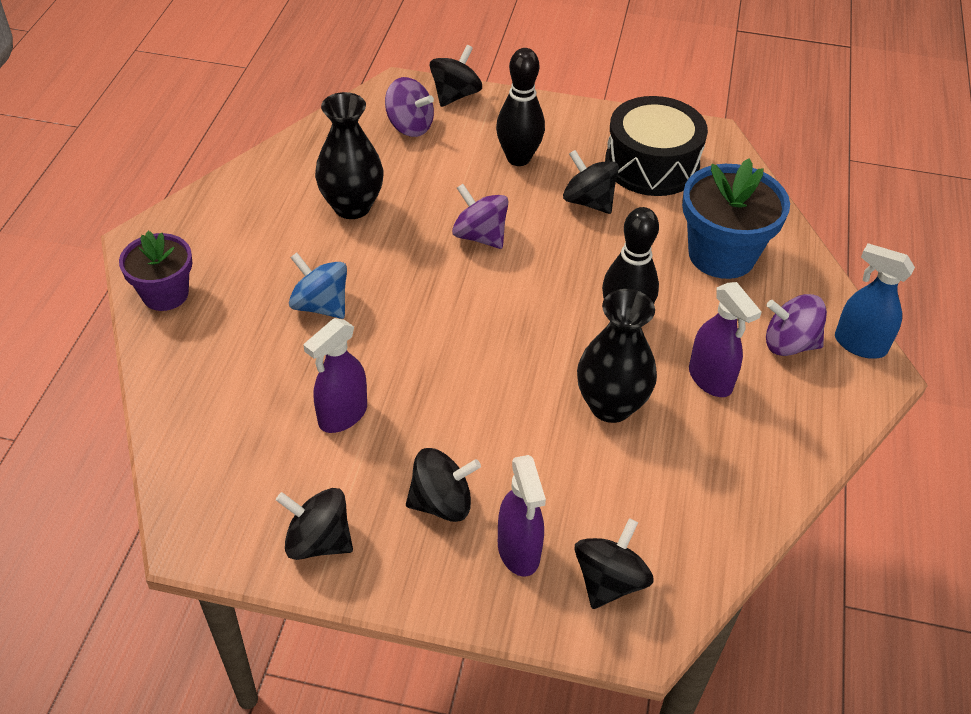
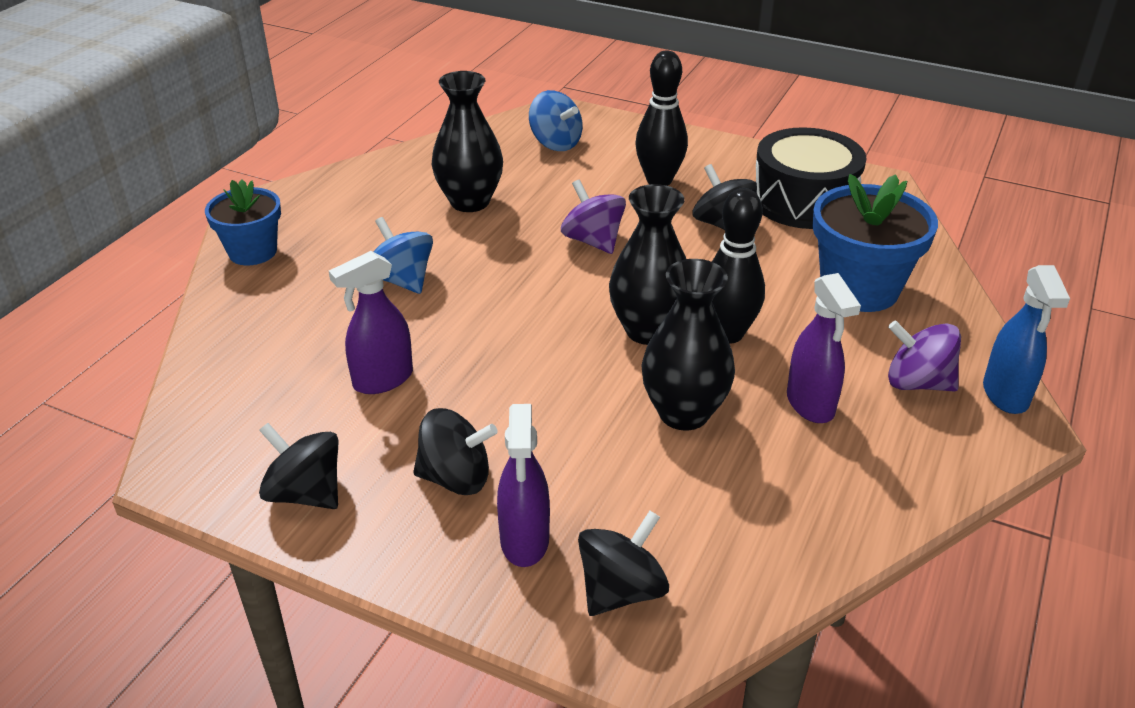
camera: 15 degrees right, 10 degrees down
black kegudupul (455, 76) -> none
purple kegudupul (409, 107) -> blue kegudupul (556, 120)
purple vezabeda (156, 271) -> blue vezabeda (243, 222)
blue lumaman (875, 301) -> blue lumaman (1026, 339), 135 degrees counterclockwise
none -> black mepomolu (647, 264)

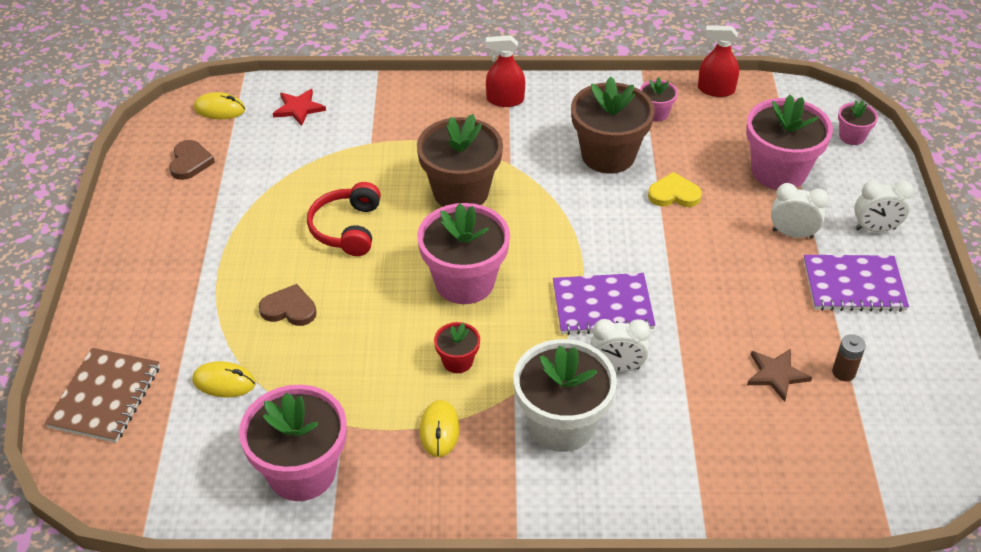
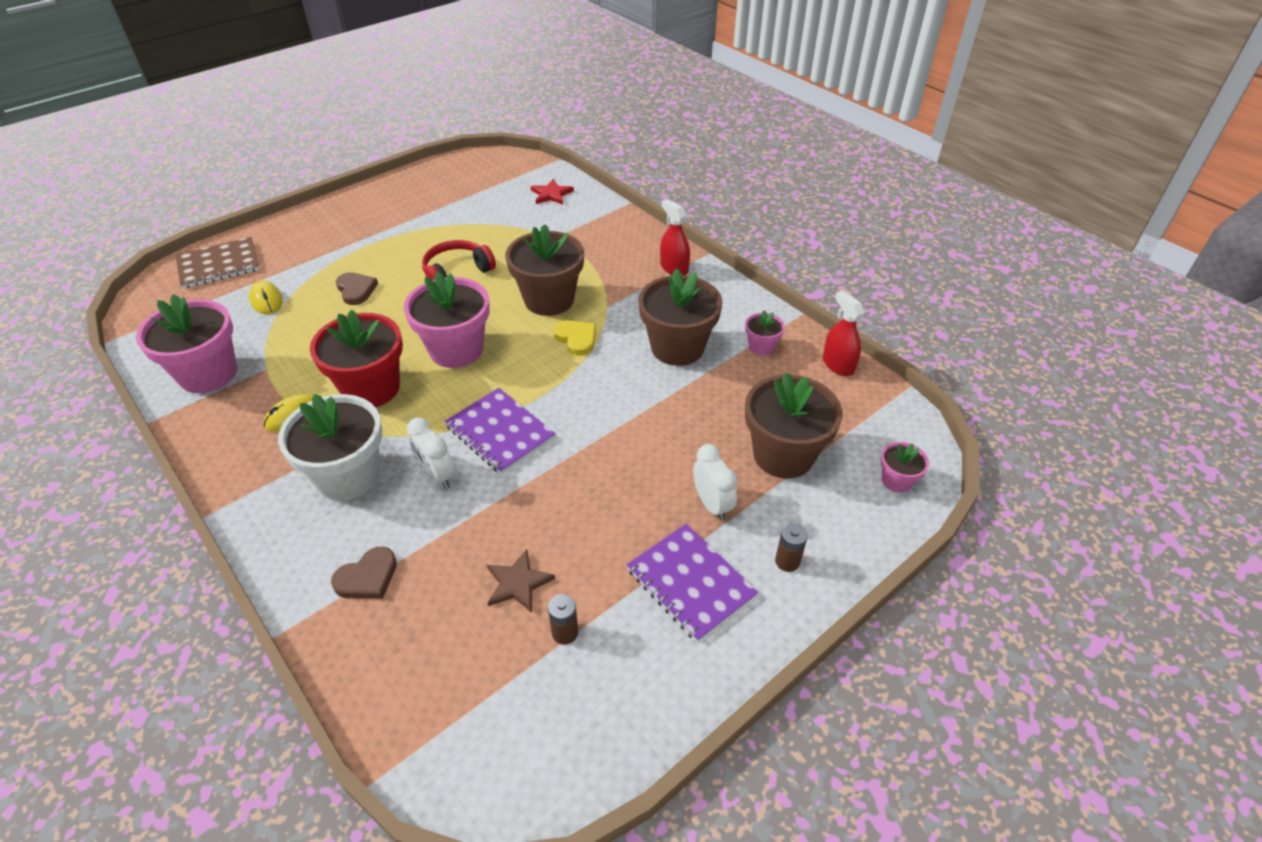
camera: 50 degrees right, 0 degrees up
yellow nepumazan (219, 105) -> none
pink vezabeda (789, 142) -> brown vezabeda (794, 425)
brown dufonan (192, 160) -> brown dufonan (364, 572), shifted
yellow dufonan (675, 189) -> yellow dufonan (575, 338), shifted
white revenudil (884, 206) -> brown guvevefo (791, 547)
red vezabeda (457, 347) -> red vezabeda (356, 358), x2.08

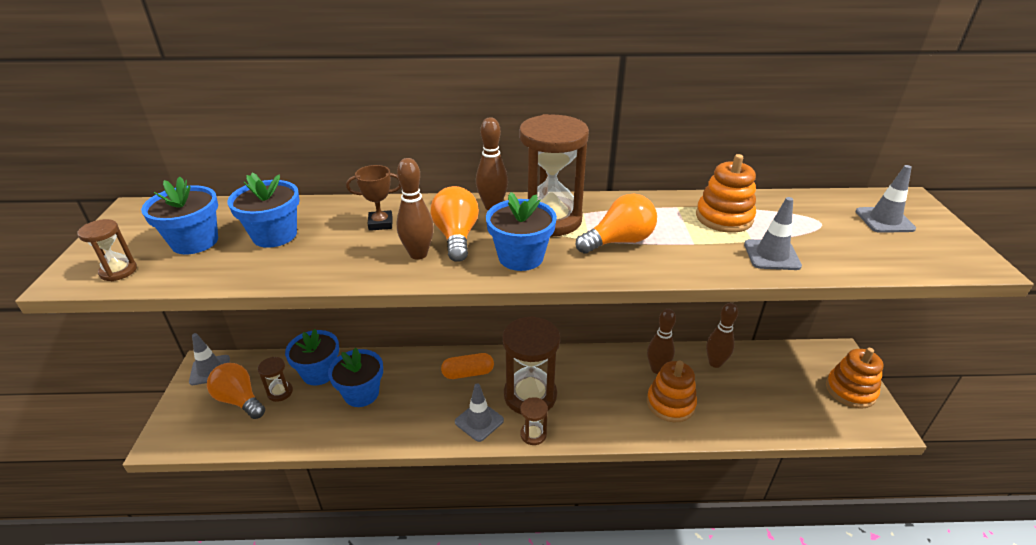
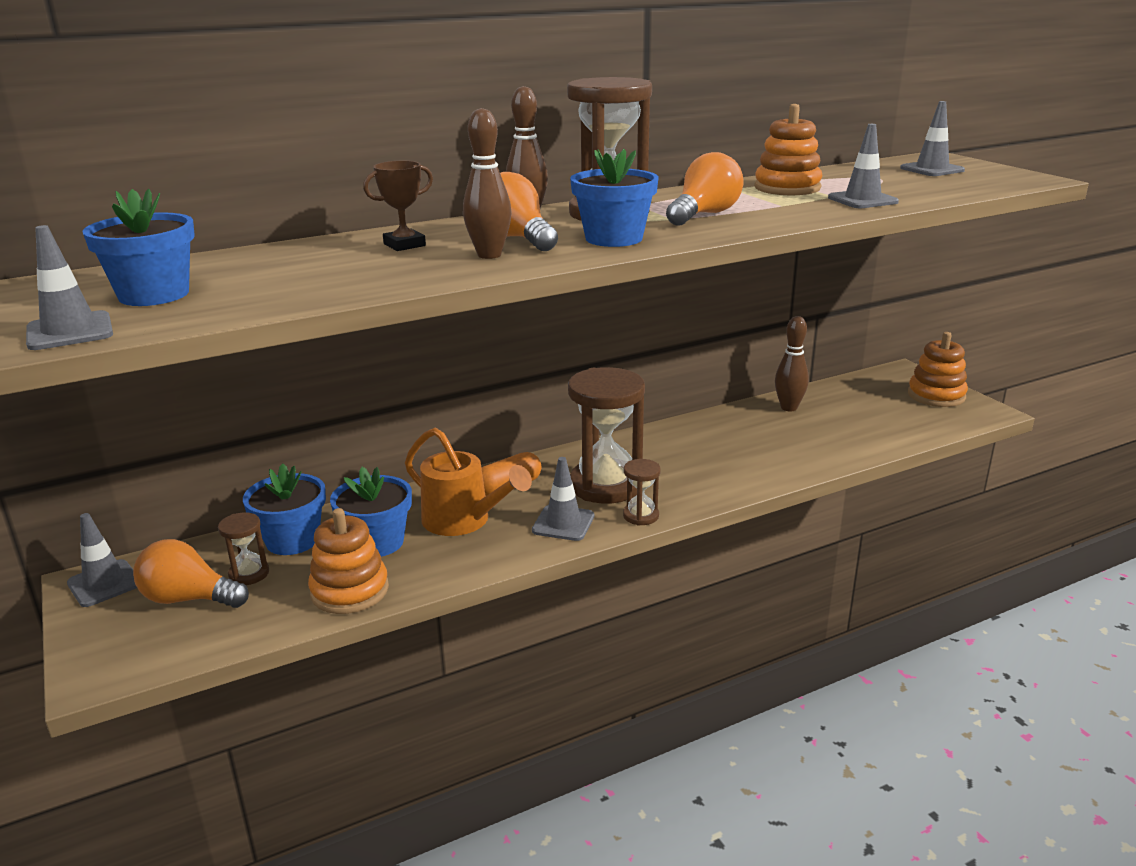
camera: 25 degrees left, 10 degrees down
blue vezabeda (263, 210) -> none
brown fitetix (107, 250) -> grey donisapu (69, 287)
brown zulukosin (661, 341) -> none
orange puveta (672, 391) -> orange puveta (348, 561), shifted
none -> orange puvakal (468, 482)

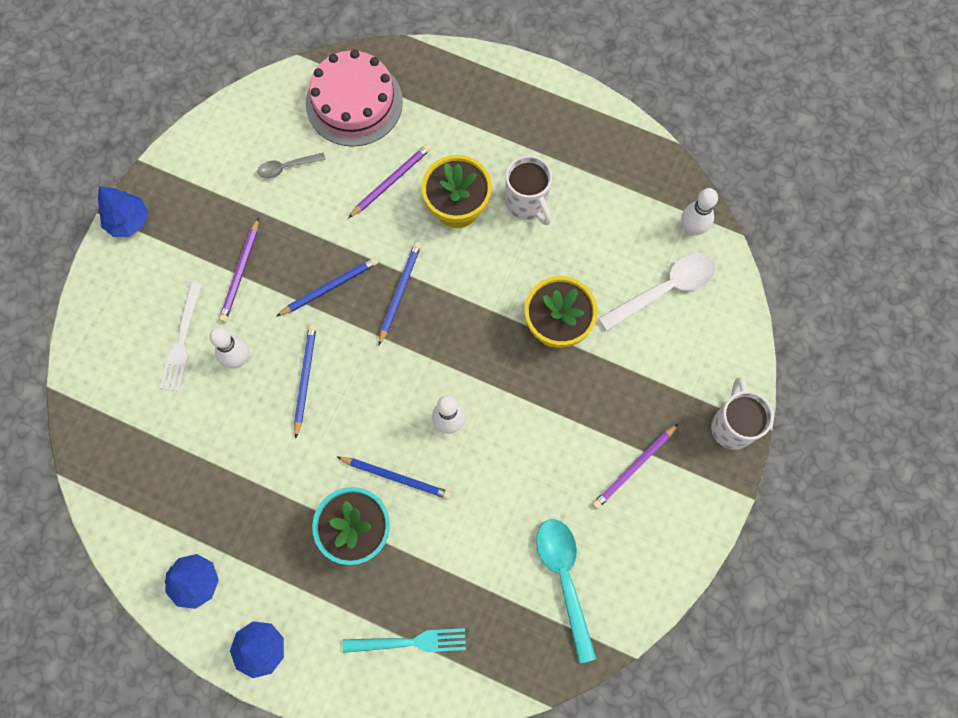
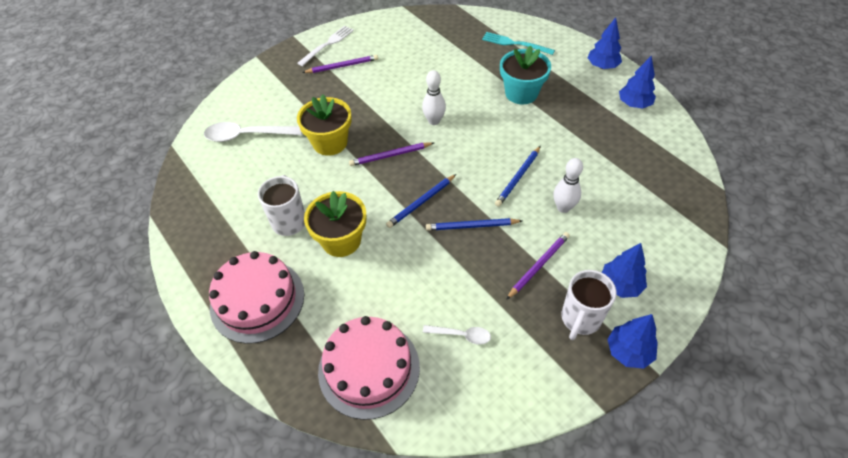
camera: 150 degrees left, 20 degrees down
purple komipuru (389, 181) -> purple komipuru (391, 154), shifted
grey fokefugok (292, 165) -> white fokefugok (457, 335)
white zulukosin (700, 212) -> none
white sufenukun (181, 337) -> white sufenukun (326, 46), shifted
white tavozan (742, 413) -> white tavozan (589, 305), shifted
blue komipuru (394, 478) -> none
turquoise fokefugok (566, 591) -> none
none -> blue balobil (624, 270)
none -> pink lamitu (256, 297)

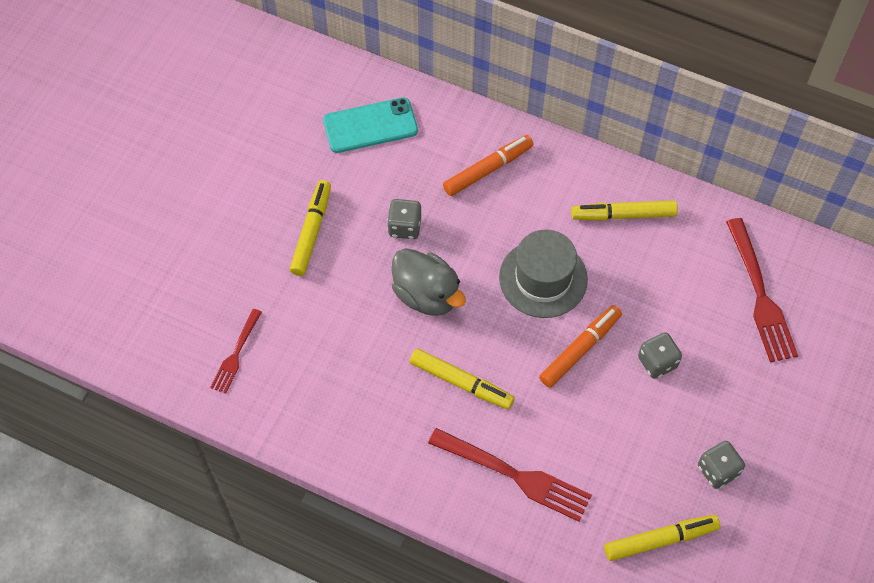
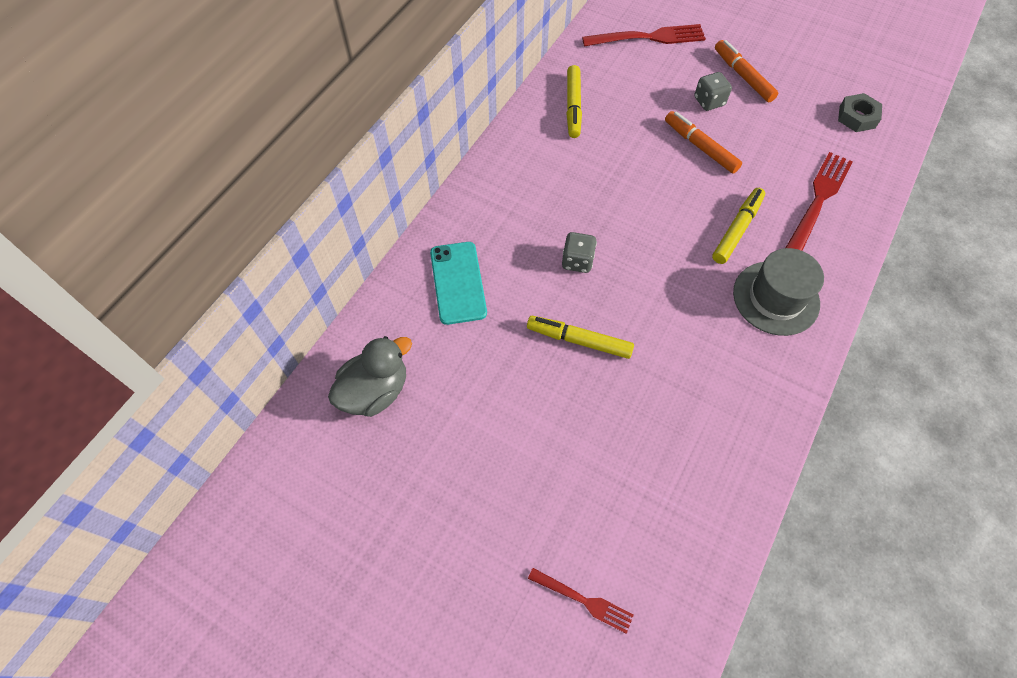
camera: 85 degrees left, 0 degrees up
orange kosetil (488, 165) -> orange kosetil (746, 71), shifted
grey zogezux (543, 274) -> grey zogezux (778, 292), shifted
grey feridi (429, 282) -> grey feridi (370, 376), shifted
red sufenukun (236, 351) -> red sufenukun (581, 601), shifted
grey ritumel (721, 465) -> none
yellow kosetil (662, 538) -> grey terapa (860, 112)

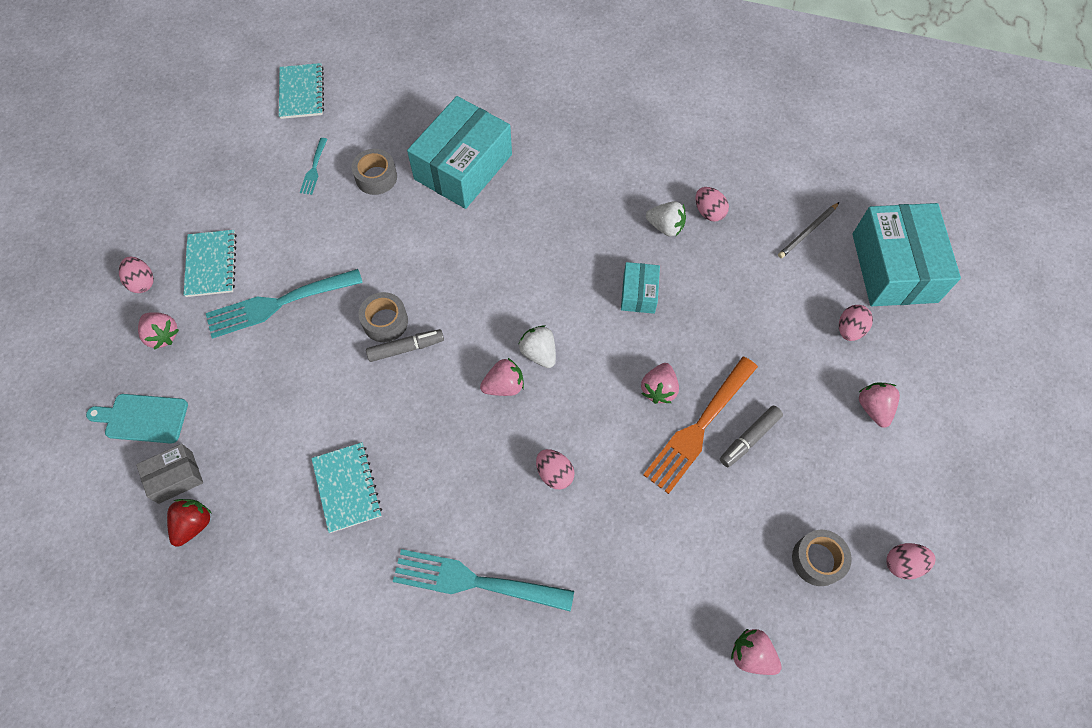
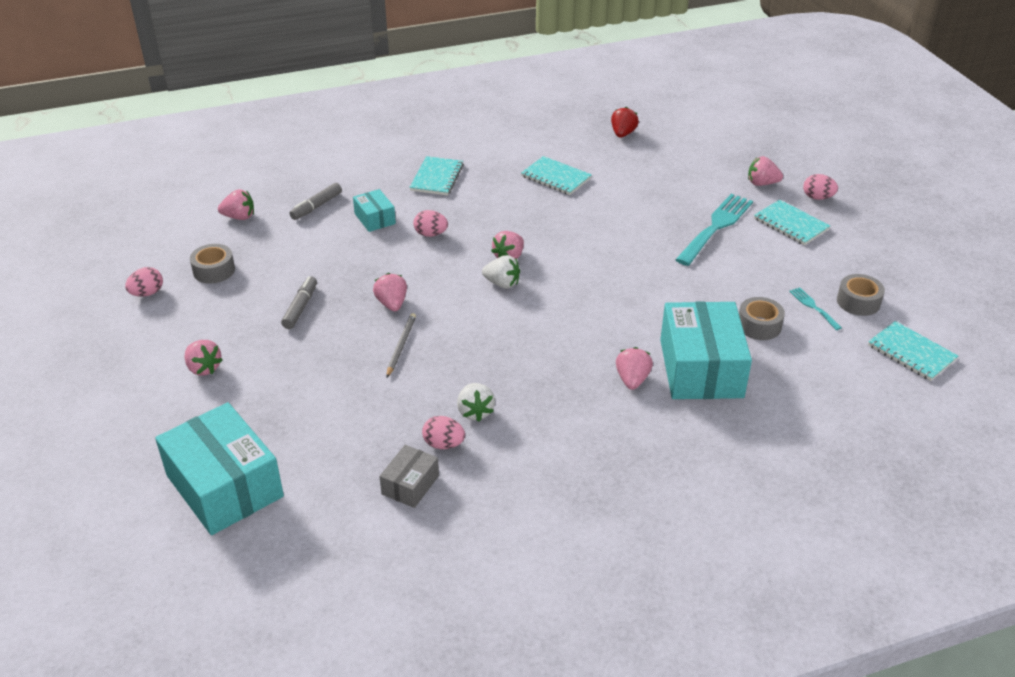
camera: 145 degrees right, 25 degrees down
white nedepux (666, 219) -> white nedepux (476, 402), 90 degrees counterclockwise
grey komipuru (808, 230) -> grey komipuru (401, 345), shifted
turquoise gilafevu (640, 288) -> turquoise gilafevu (374, 210), shifted
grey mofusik (383, 317) -> grey mofusik (861, 295), shifted
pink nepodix (856, 323) -> none
grey kosetil (405, 345) -> grey kosetil (315, 201), shifted
orange sufenukun (700, 425) -> none
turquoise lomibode (137, 419) -> none
grey gilafevu (169, 474) -> grey gilafevu (409, 476), shifted
red nedepux (189, 523) -> red nedepux (625, 122), 150 degrees counterclockwise
turquoise sufenukun (483, 580) -> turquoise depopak (436, 175)
none -> pink nedepux (634, 368)

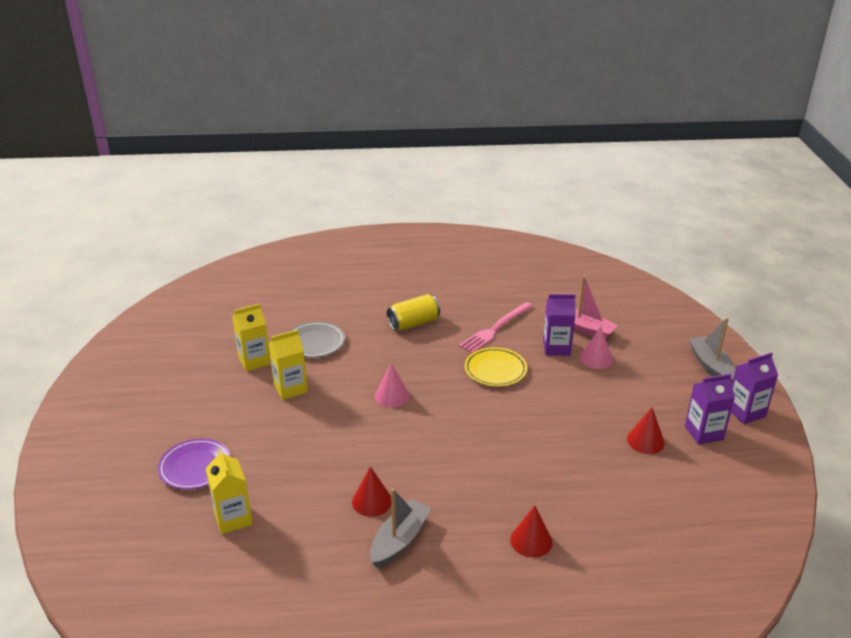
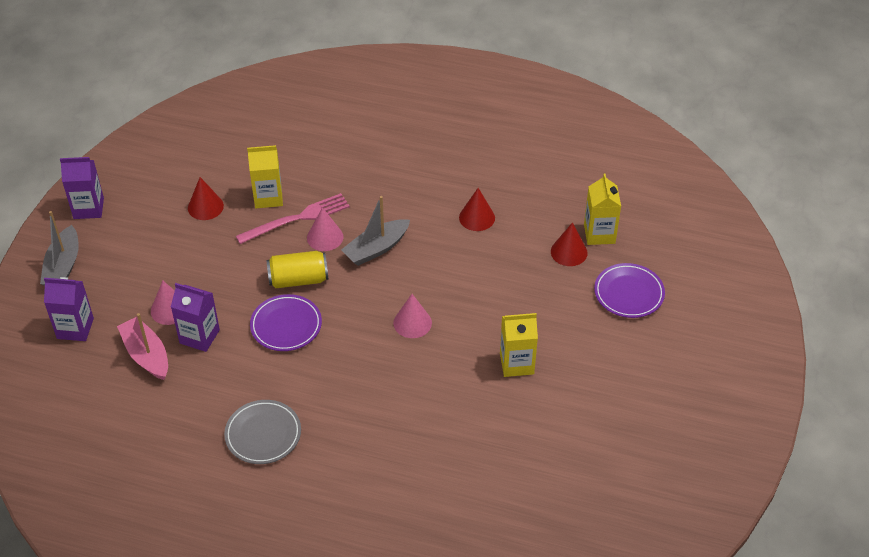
camera: 160 degrees left, 15 degrees up
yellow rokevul (413, 312) -> yellow rokevul (297, 269), shifted
pink sufenukun (496, 327) -> pink sufenukun (293, 218), shifted
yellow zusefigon (251, 337) -> yellow zusefigon (265, 176), shifted
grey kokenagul (317, 339) -> grey kokenagul (262, 432), shifted
yellow kokenagul (496, 366) -> purple kokenagul (286, 322)
purple zusefigon (710, 409) -> purple zusefigon (69, 309), shifted
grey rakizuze (400, 528) -> grey rakizuze (375, 231), shifted
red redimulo (531, 532) -> red redimulo (569, 244), shifted
none -> pink redimulo (325, 229)

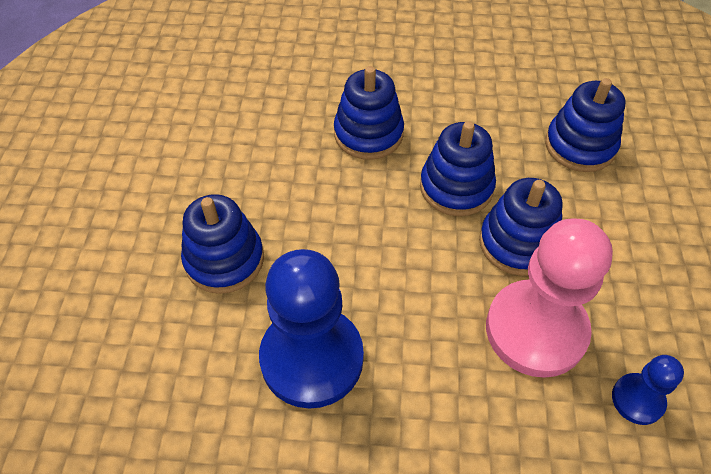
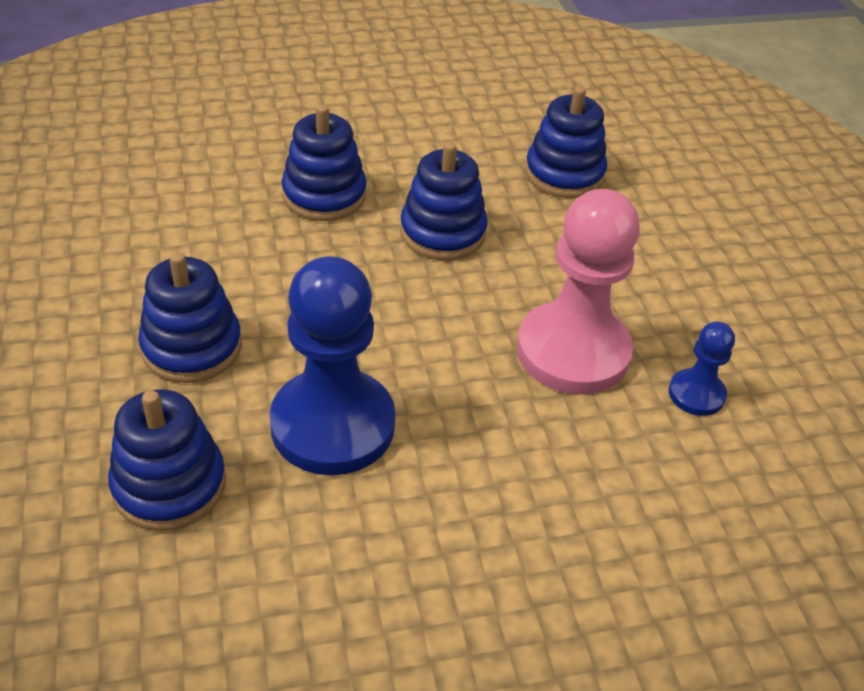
camera: 20 degrees left, 10 degrees down
blue puveta (521, 227) -> blue puveta (167, 460), shifted

